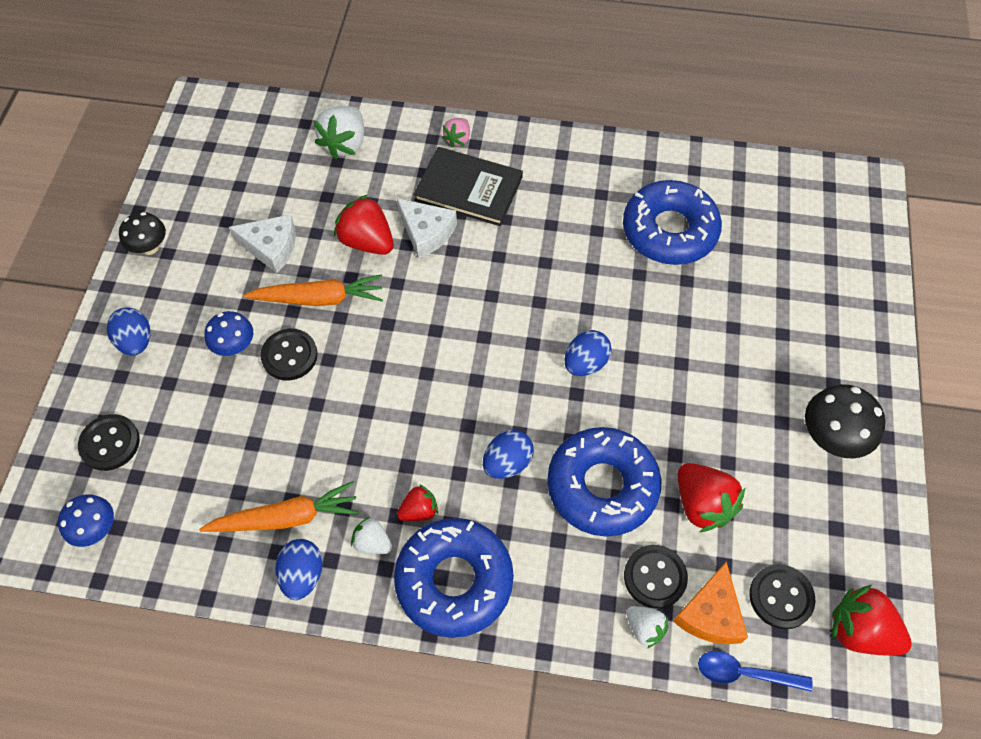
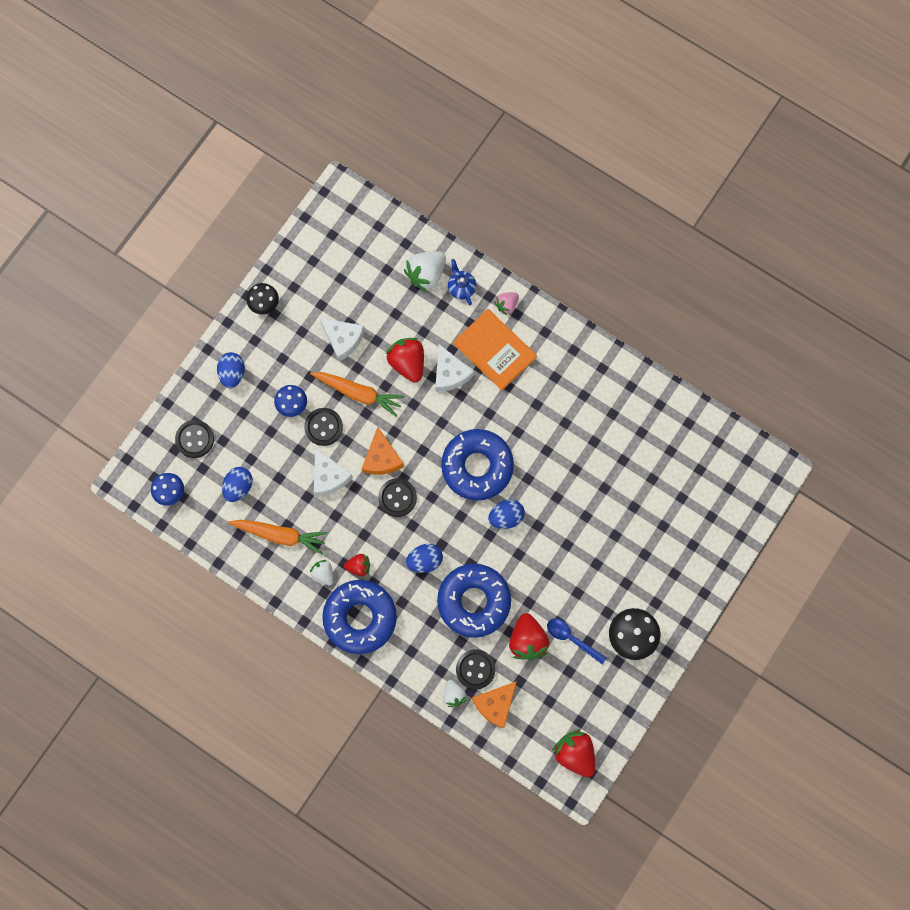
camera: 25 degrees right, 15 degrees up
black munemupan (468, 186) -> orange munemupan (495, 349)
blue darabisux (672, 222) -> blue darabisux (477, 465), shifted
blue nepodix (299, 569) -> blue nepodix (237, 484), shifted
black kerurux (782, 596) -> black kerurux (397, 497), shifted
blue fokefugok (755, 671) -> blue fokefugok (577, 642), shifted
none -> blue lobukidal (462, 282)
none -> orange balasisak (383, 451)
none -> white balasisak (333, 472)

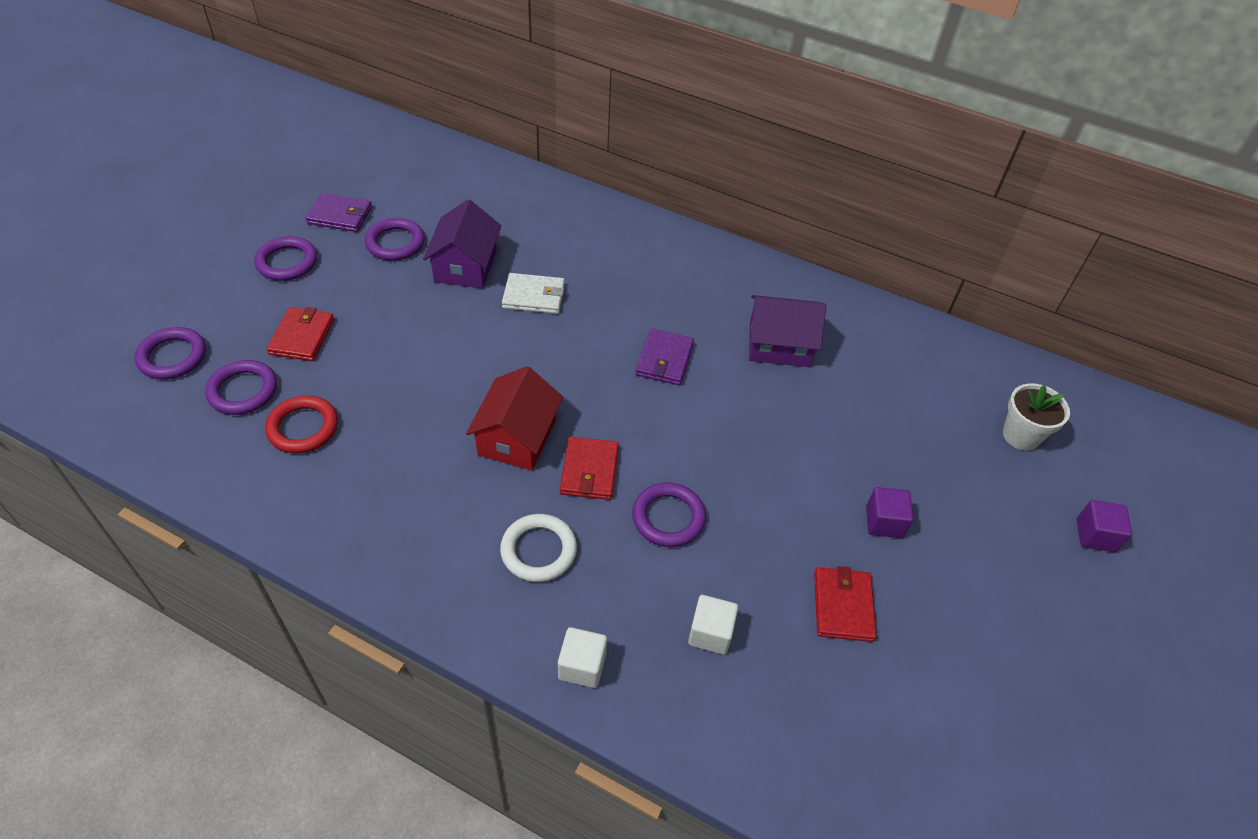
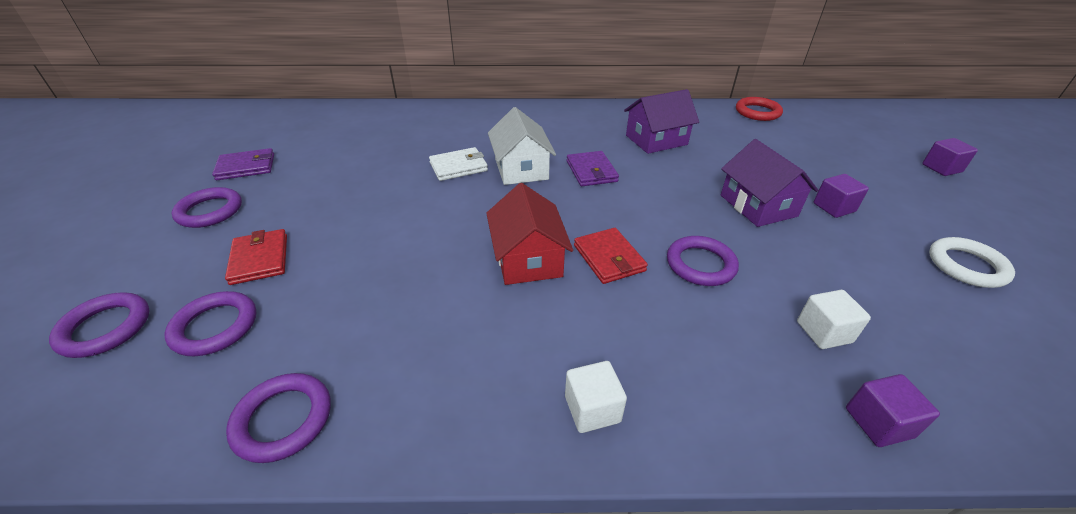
camera: 25 degrees left, 10 degrees down
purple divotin (462, 244) -> purple divotin (769, 183), shifted
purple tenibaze (395, 239) -> purple tenibaze (278, 418), shifted
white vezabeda (1036, 417) -> none
red tenibaze (301, 424) -> red tenibaze (759, 109), shifted
white tenibaze (538, 548) -> white tenibaze (972, 262), shifted
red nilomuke (845, 604) -> none
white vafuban (582, 657) -> white vafuban (596, 397), shifted
none -> white divotin (522, 146)
none -> purple vafuban (893, 410)

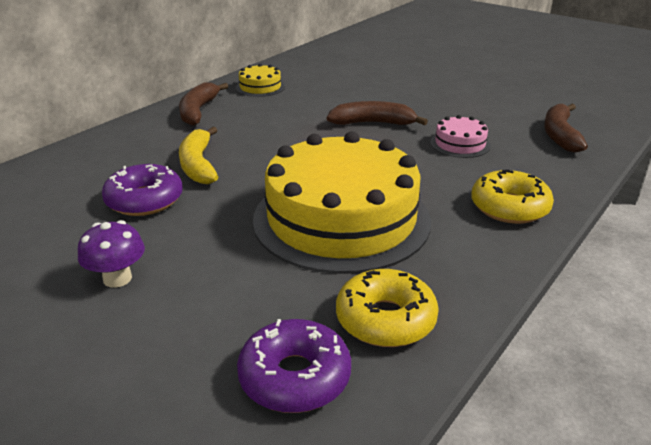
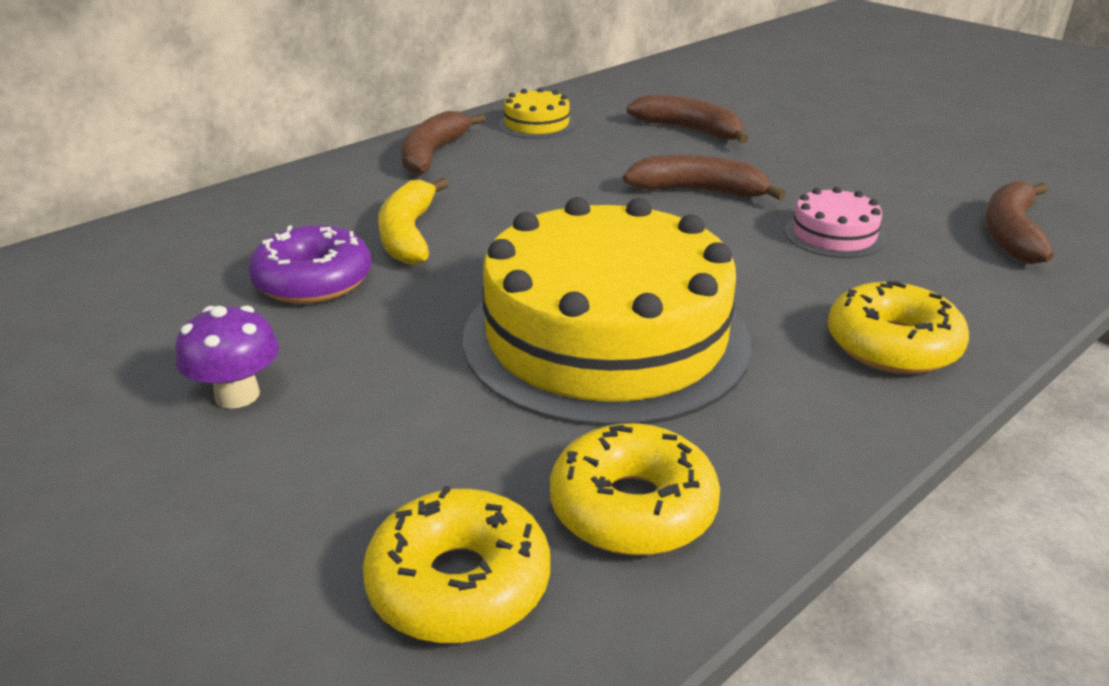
camera: 10 degrees right, 0 degrees up
purple darabisux (294, 366) -> yellow darabisux (456, 564)
none -> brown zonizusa (688, 118)

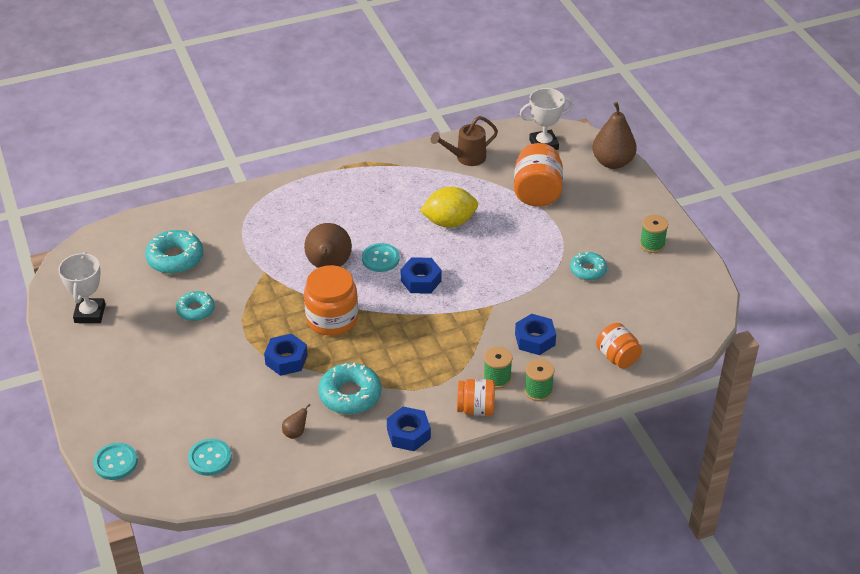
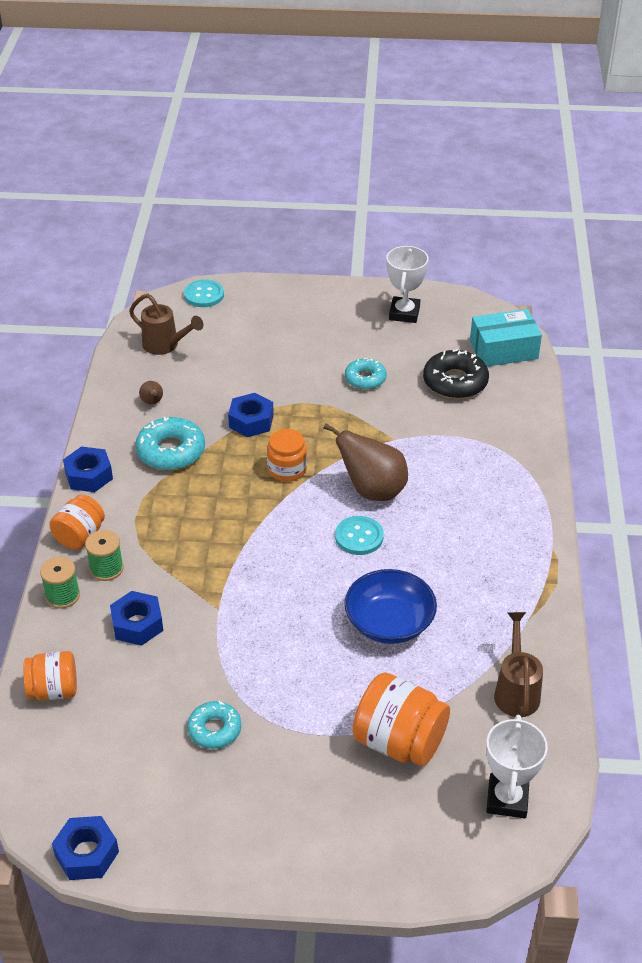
camera: 115 degrees right, 0 degrees up
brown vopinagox (614, 135) -> none
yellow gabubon (449, 207) -> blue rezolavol (391, 606)
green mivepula (654, 234) -> none
turquoise darabisux (174, 252) -> black darabisux (456, 374)
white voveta (81, 287) -> white voveta (407, 284), 75 degrees clockwise
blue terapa (421, 275) -> blue terapa (85, 848), shifted
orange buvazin (331, 300) -> orange buvazin (287, 455), x0.64
turquoise kerurux (210, 457) -> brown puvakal (166, 324)
none -> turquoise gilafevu (506, 338)

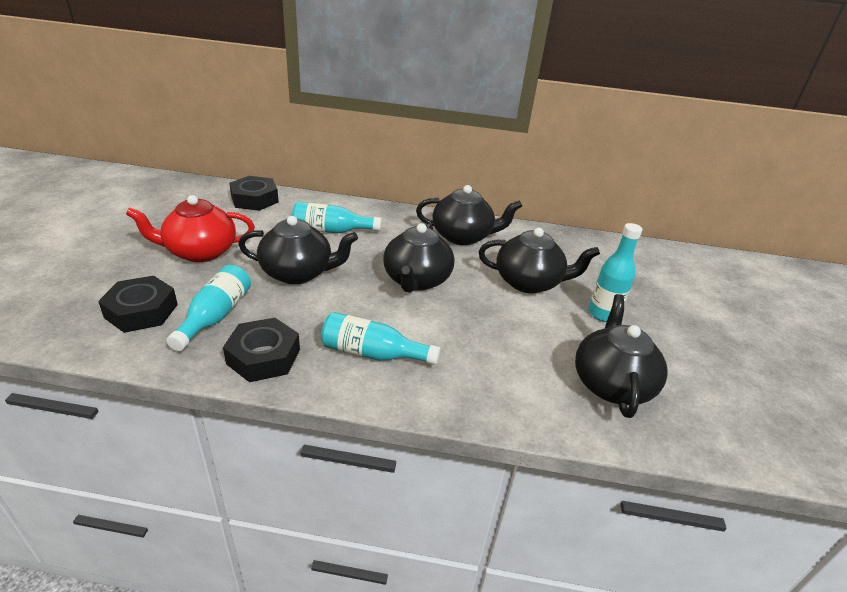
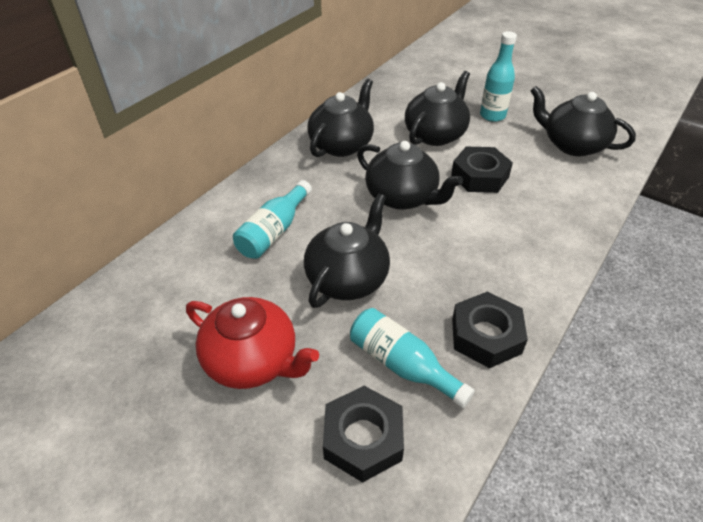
camera: 60 degrees left, 10 degrees up
black terapa (254, 193) -> black terapa (482, 170), shifted
red lobukidal (190, 228) -> red lobukidal (252, 343), 75 degrees counterclockwise
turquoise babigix (380, 338) -> none

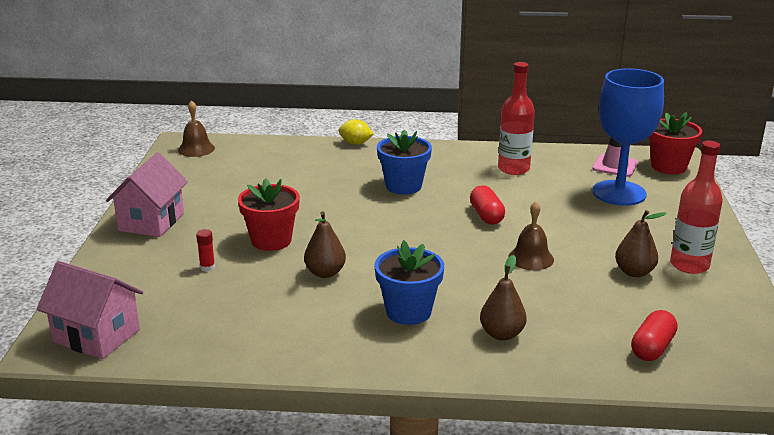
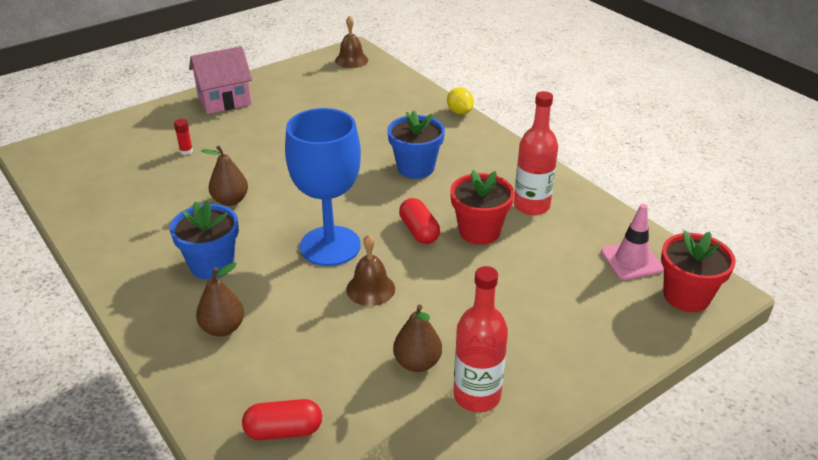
camera: 50 degrees right, 10 degrees up
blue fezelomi (628, 137) -> blue fezelomi (323, 187), shifted
red vezabeda (269, 214) -> red vezabeda (482, 207), shifted
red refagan (487, 204) -> red refagan (419, 221), 60 degrees counterclockwise
pink divotin (89, 310) -> none

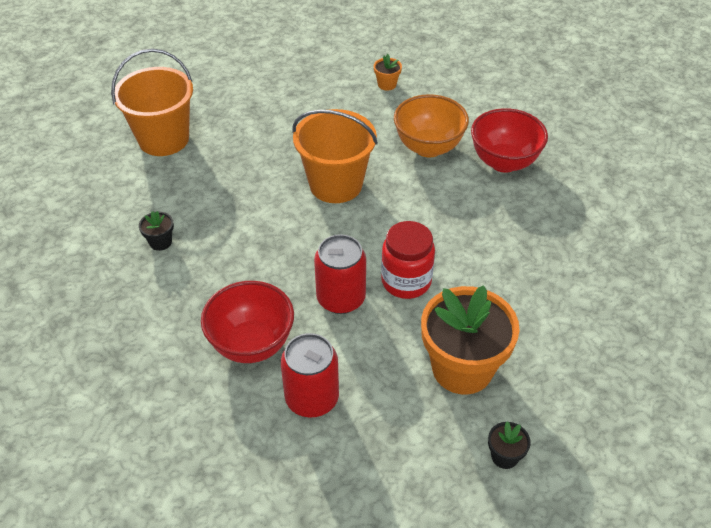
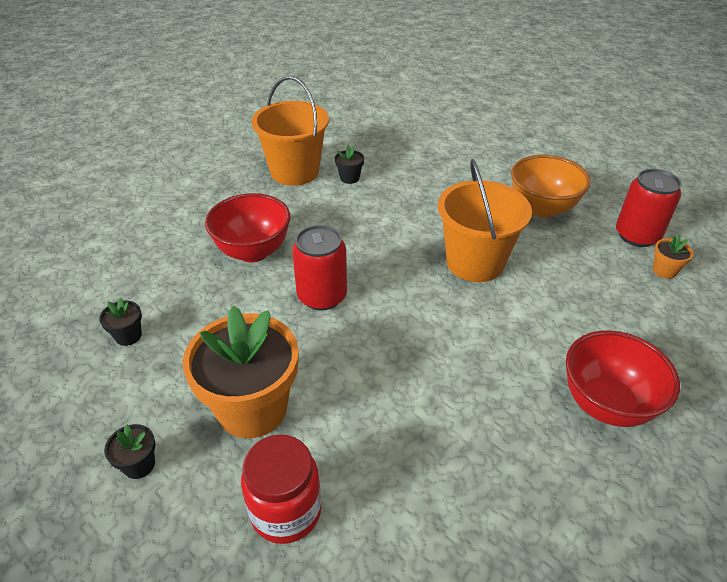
camera: 75 degrees right, 5 degrees down
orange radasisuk (152, 102) -> orange radasisuk (290, 131), shifted
orange rezolavol (431, 126) -> orange rezolavol (551, 186), shifted
red buvazin (408, 260) -> red buvazin (281, 489), shifted
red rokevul (310, 375) -> red rokevul (648, 208), shifted
none -> black vezabeda (120, 322)

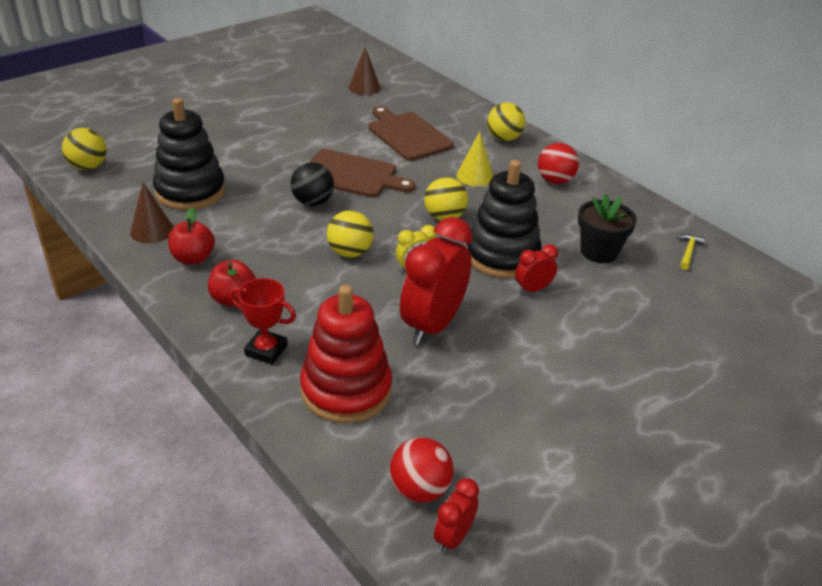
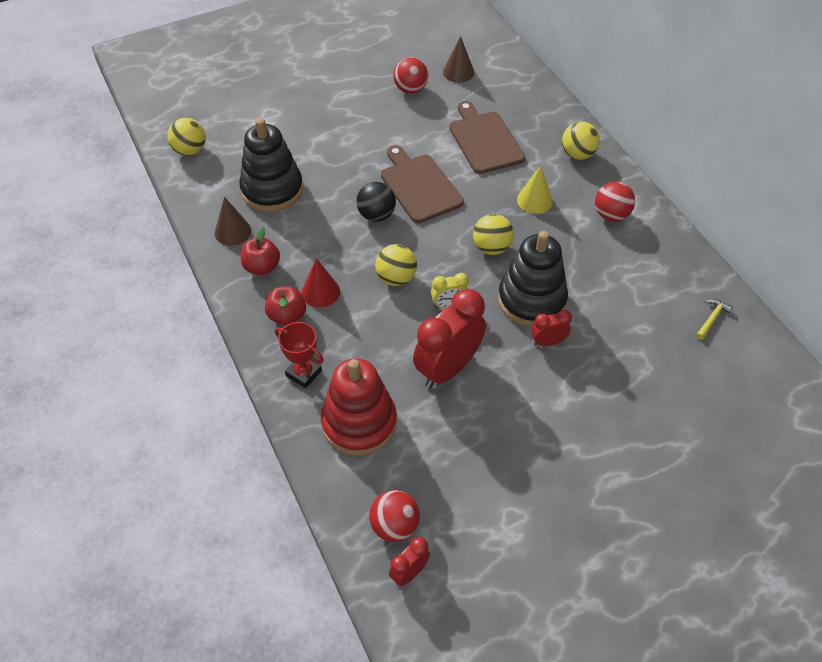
camera: 15 degrees right, 15 degrees up
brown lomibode (362, 173) -> brown lomibode (422, 184), 150 degrees counterclockwise
black vezabeda (607, 228) -> none
none -> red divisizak (410, 75)
none -> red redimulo (321, 283)

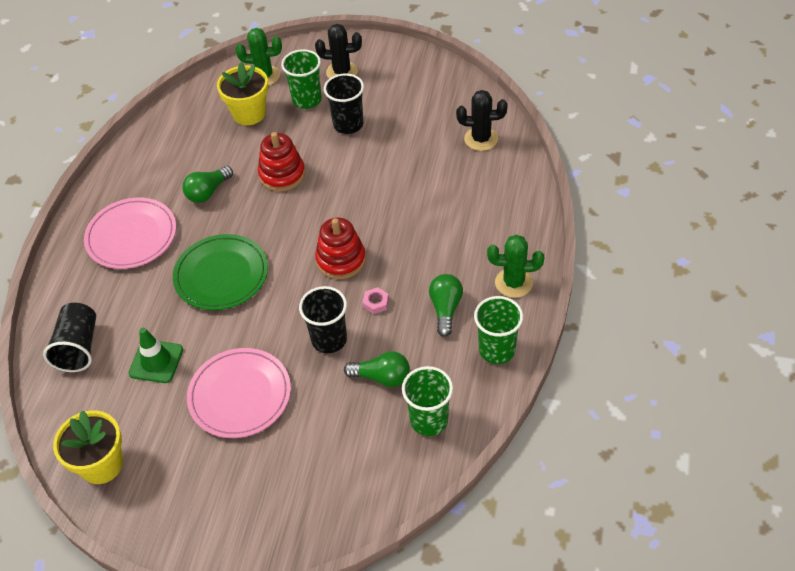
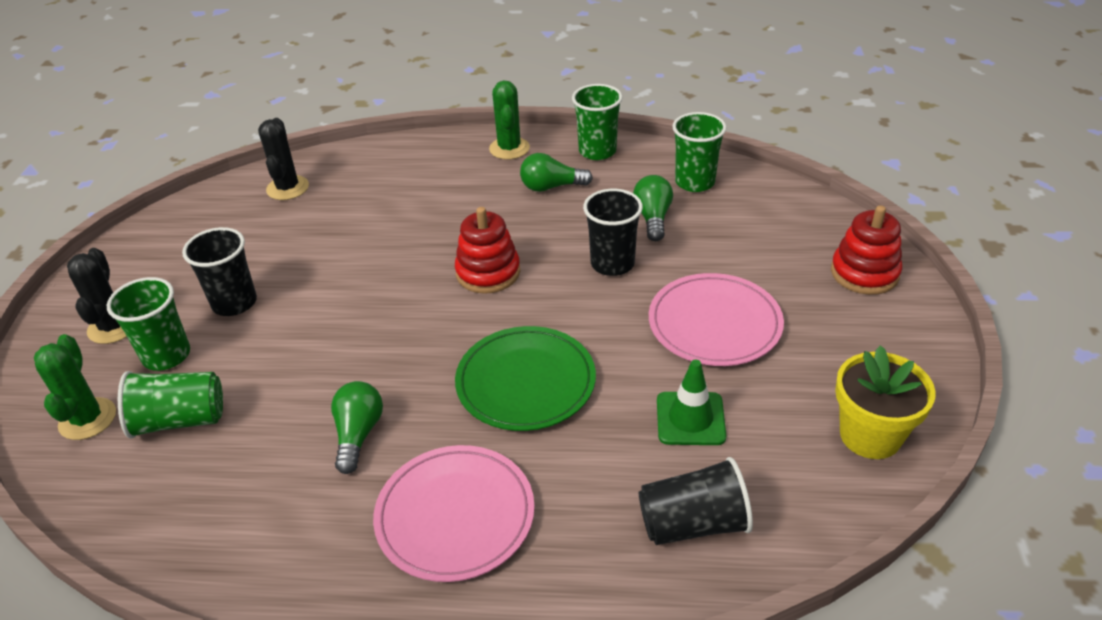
camera: 100 degrees left, 10 degrees down
yellow vezabeda (242, 93) -> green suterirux (170, 404)
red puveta (281, 161) -> red puveta (866, 250), shifted
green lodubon (207, 184) -> green lodubon (357, 427), 120 degrees counterclockwise
pink terapa (376, 300) -> none

